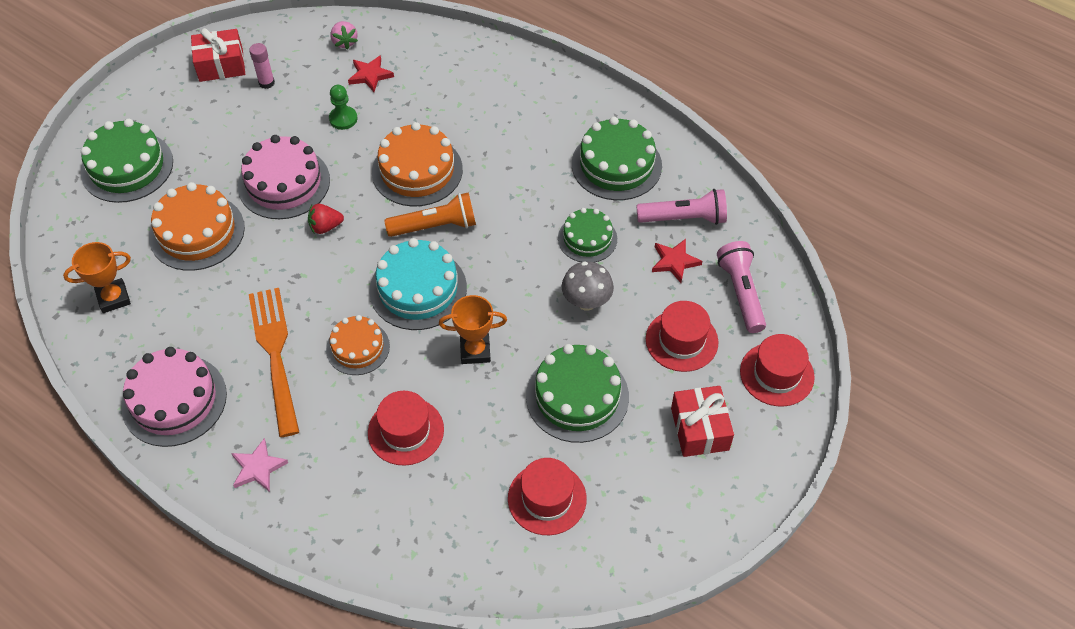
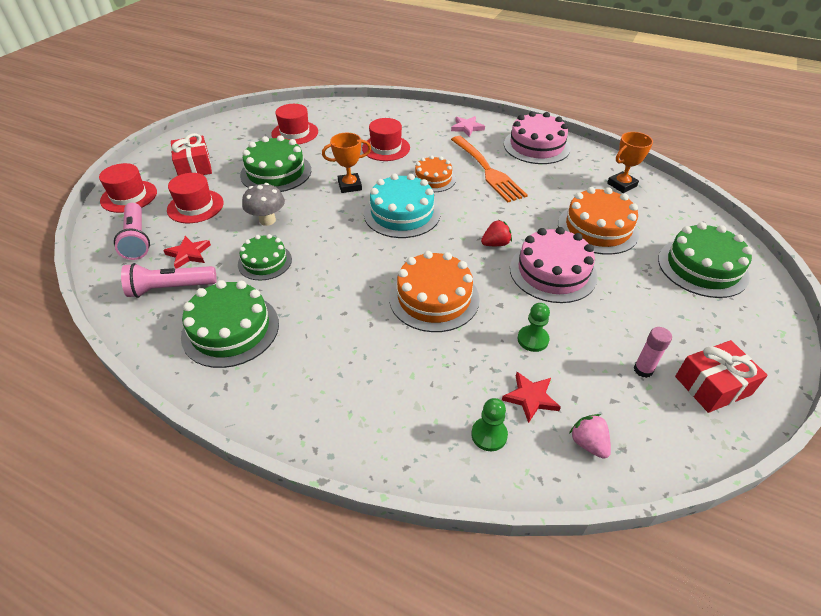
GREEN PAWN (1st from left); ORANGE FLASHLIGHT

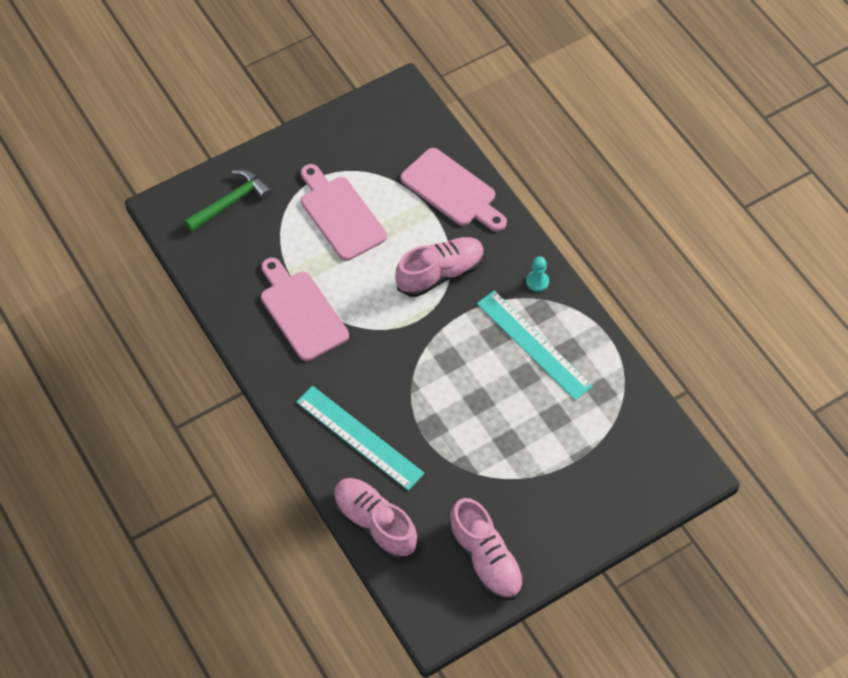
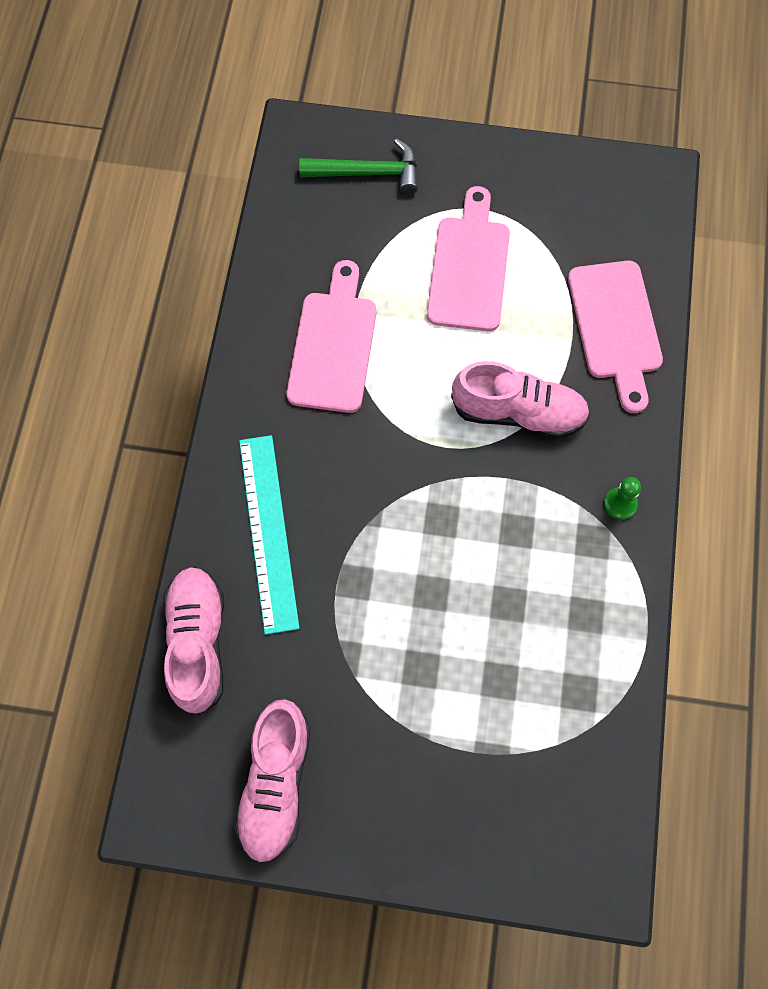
GREEN PAWN; TURQUOISE RULER (2nd from left in the first image)

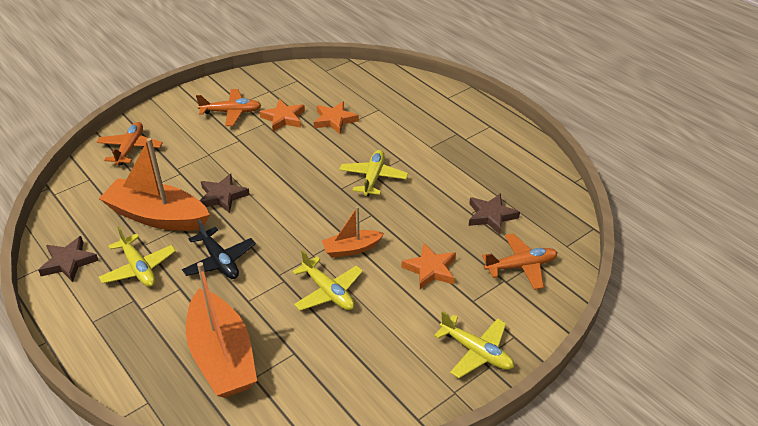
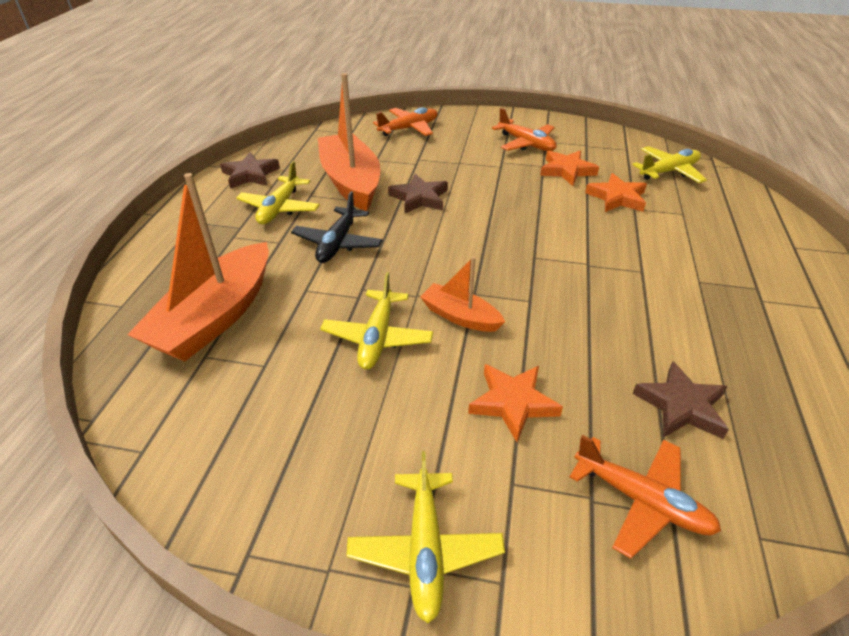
YELLOW PLANE (4th from left)

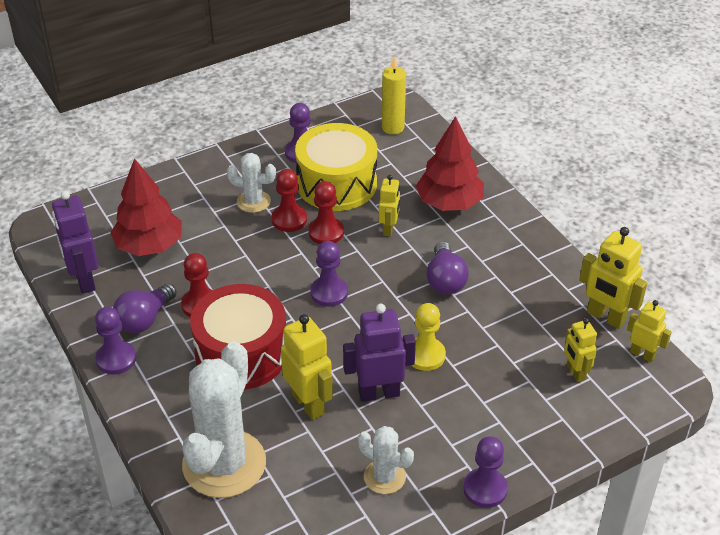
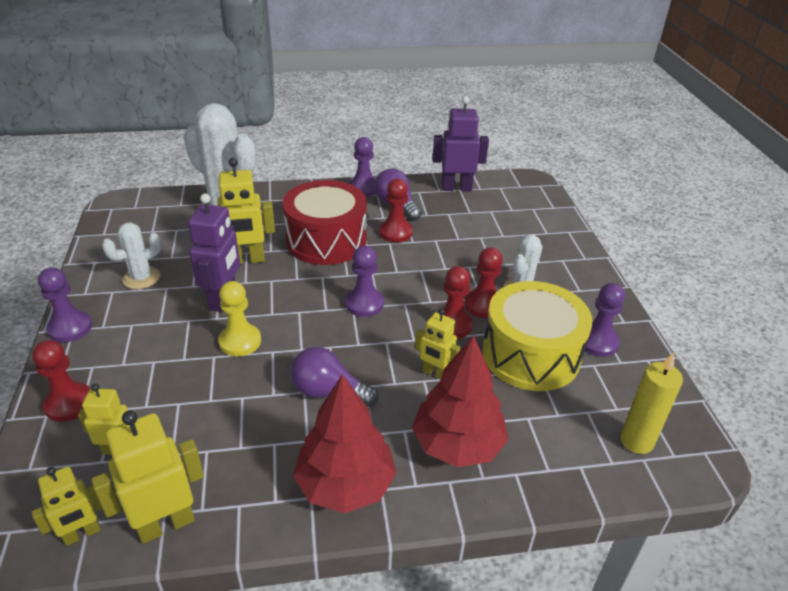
RED PAWN (1st from left); RED TREE (1st from left)

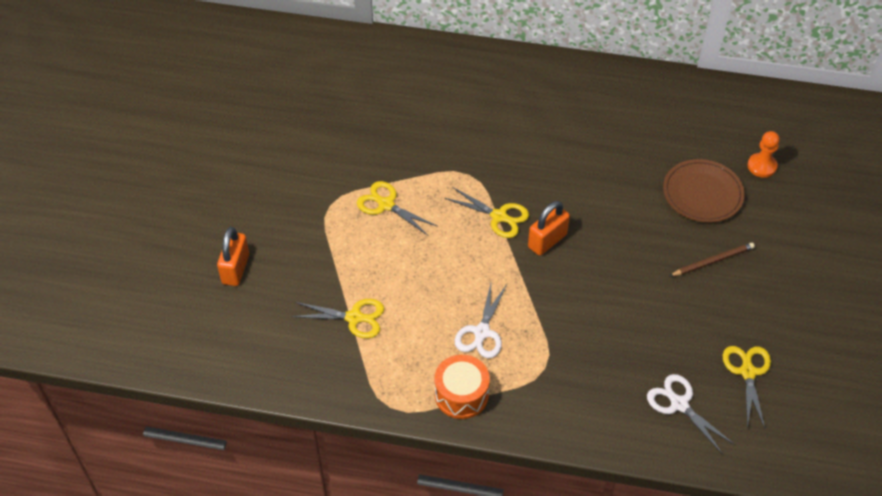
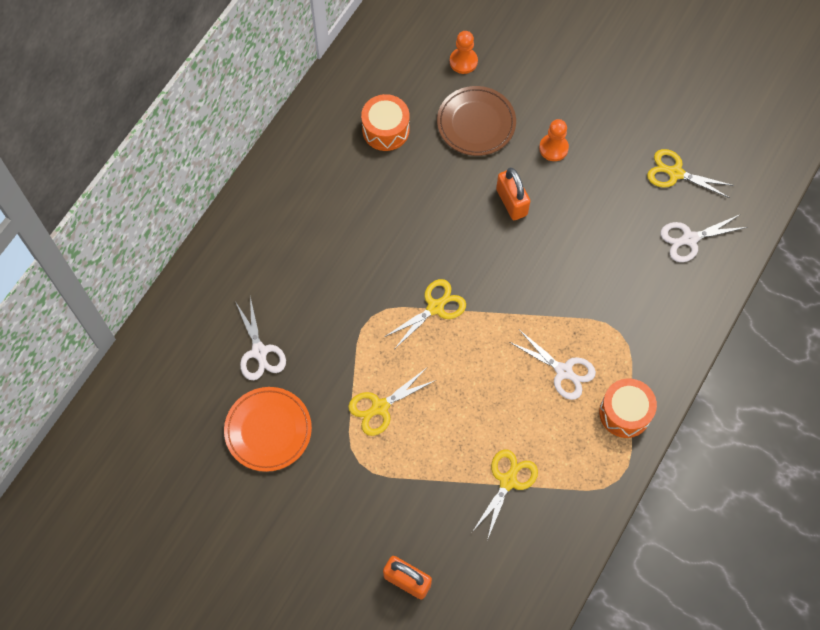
ORANGE PLATE; WHITE SCISSORS (1st from left); ORANGE DRUM (1st from left); ORANGE PADLOCK (2nd from left); ORANGE PAWN (2nd from left)

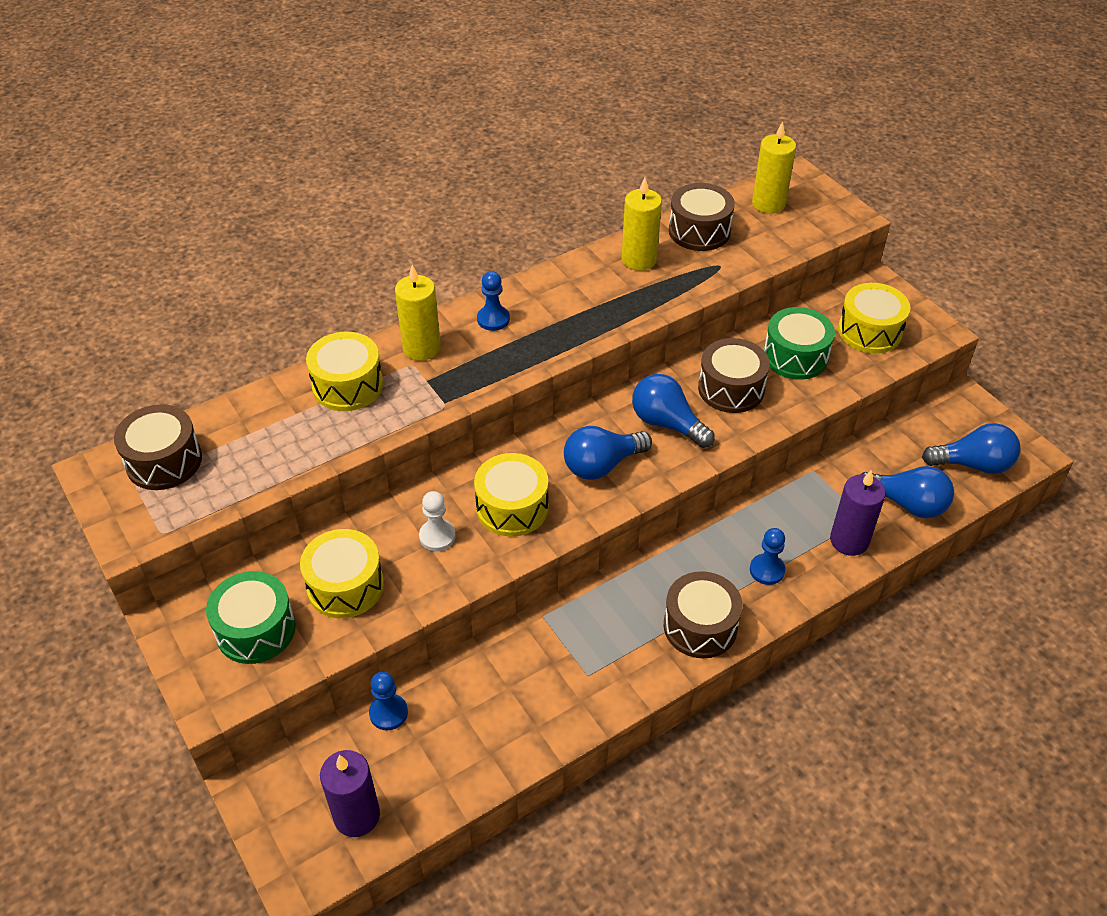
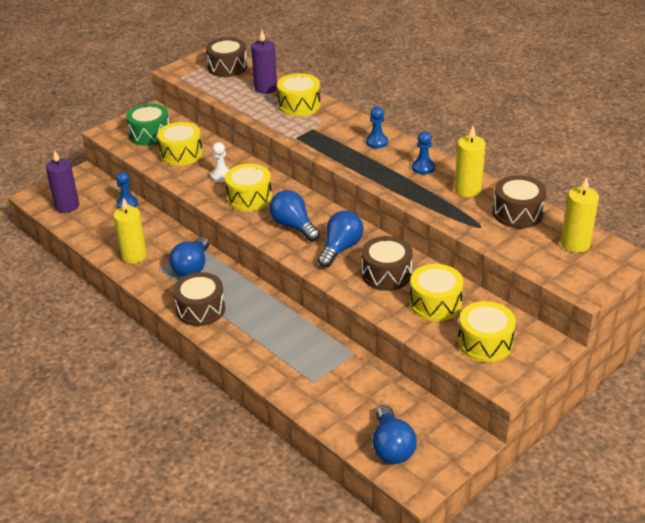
YELLOW CANDLE (1st from left); BLUE LIGHT BULB (1st from left); PURPLE CANDLE (2nd from left); YELLOW DRUM (4th from left); BLUE PAWN (3rd from left)

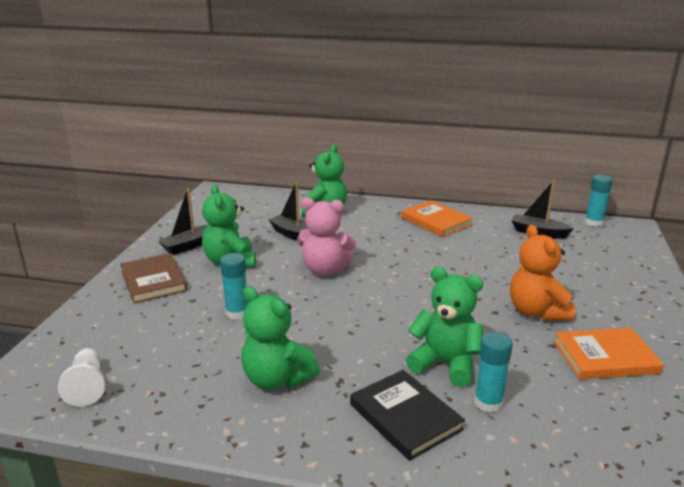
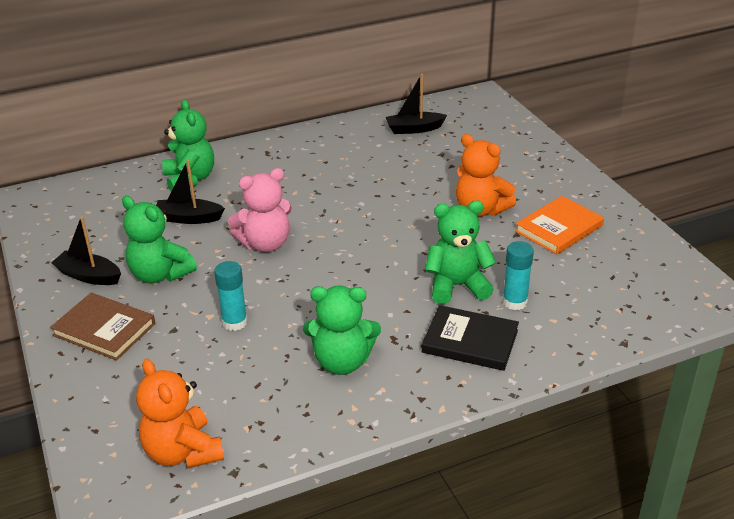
BLACK BOAT (1st from left); ORANGE TEDDY BEAR (1st from left); ORANGE BOOK (1st from left in the first image); TURQUOISE GLUE STICK (3rd from left in the first image)

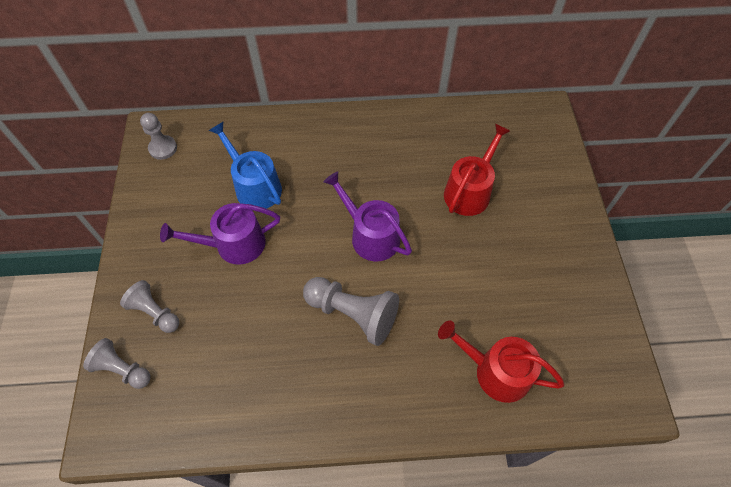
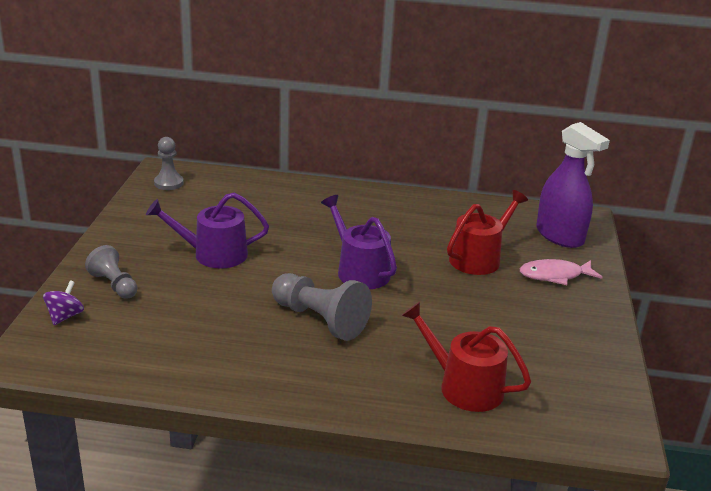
PURPLE SPINNING TOP; PINK FISH; PURPLE SPRAY BOTTLE; BLUE WATERING CAN

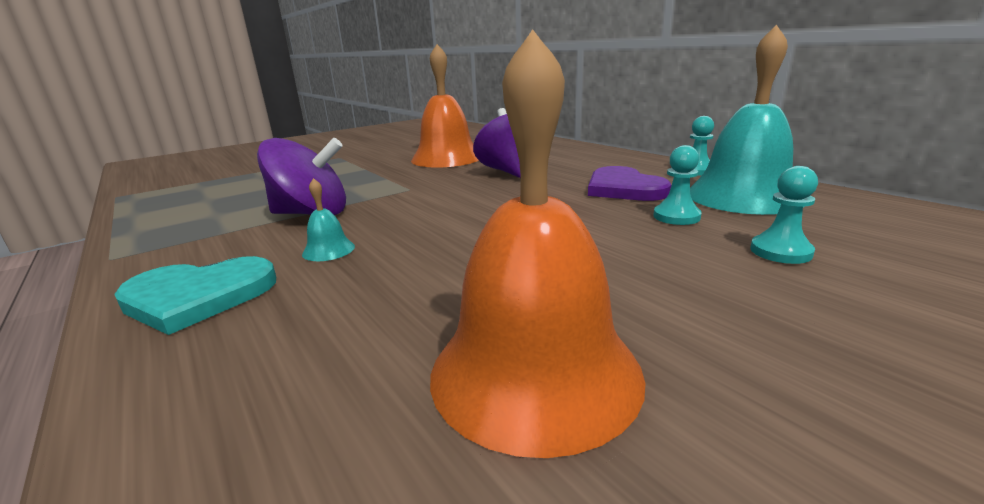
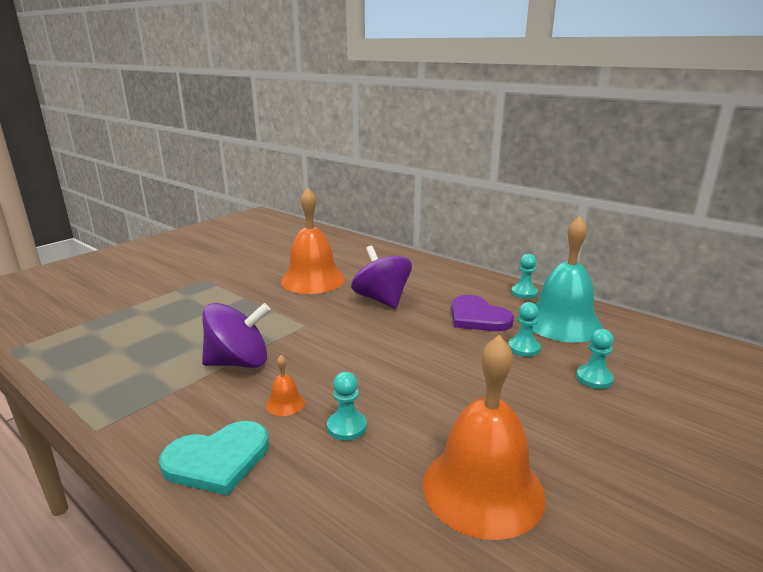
ORANGE BELL (1st from left); TURQUOISE PAWN (1st from left)

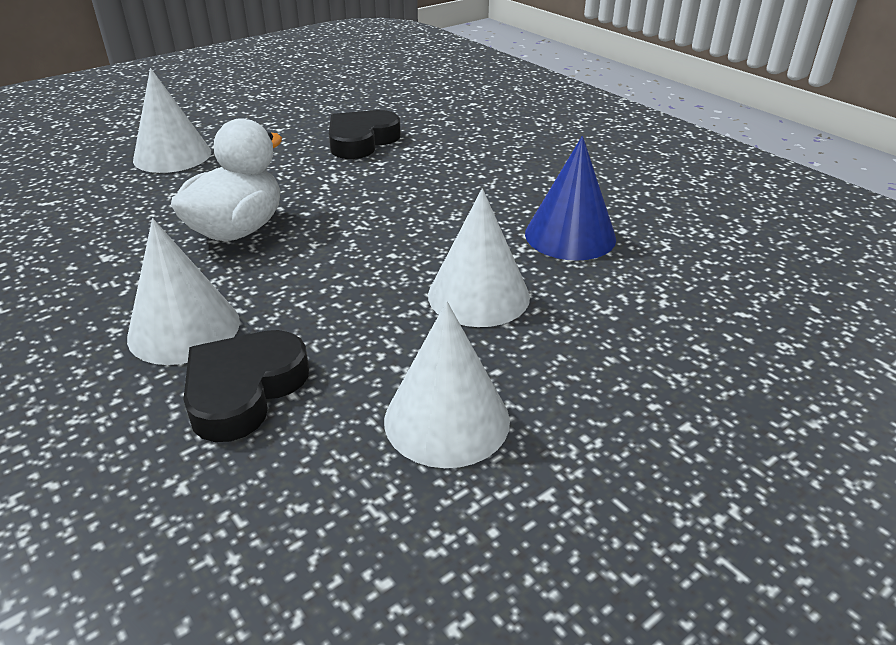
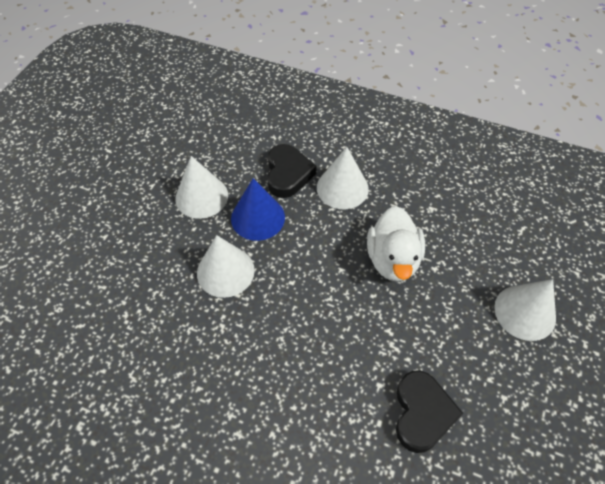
BLUE CONE

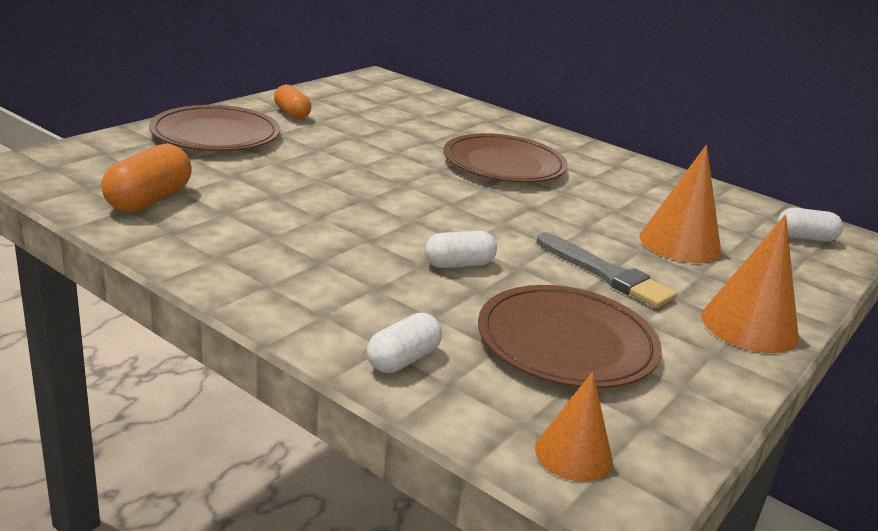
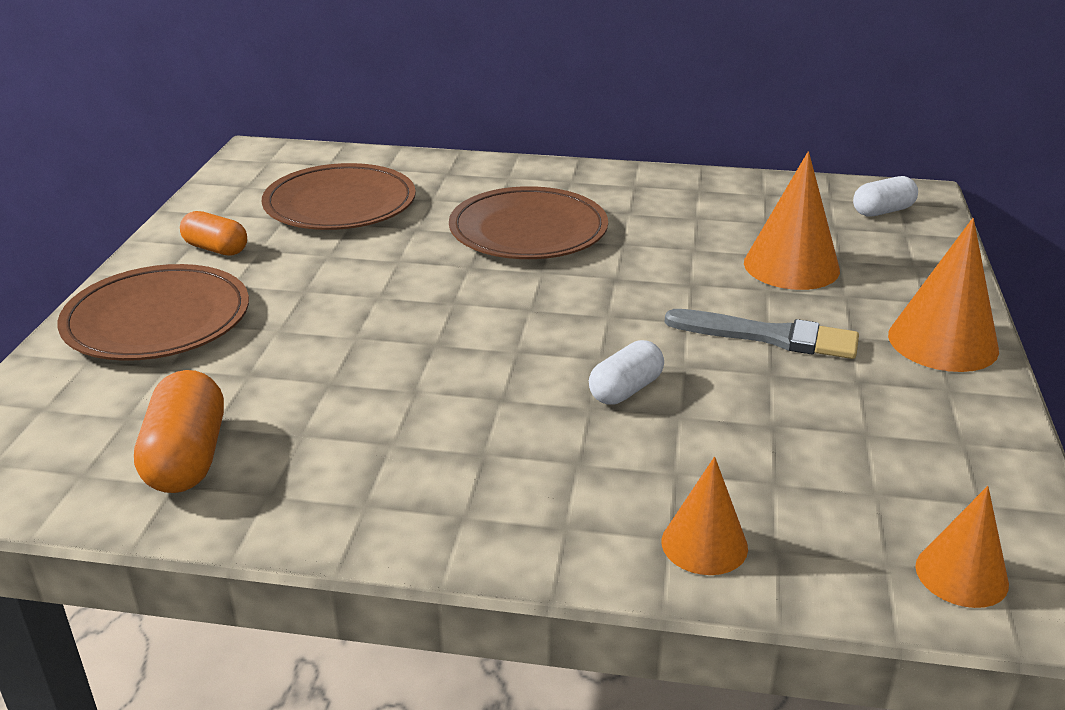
BROWN PLATE (2nd from left); ORANGE CONE (1st from left)

